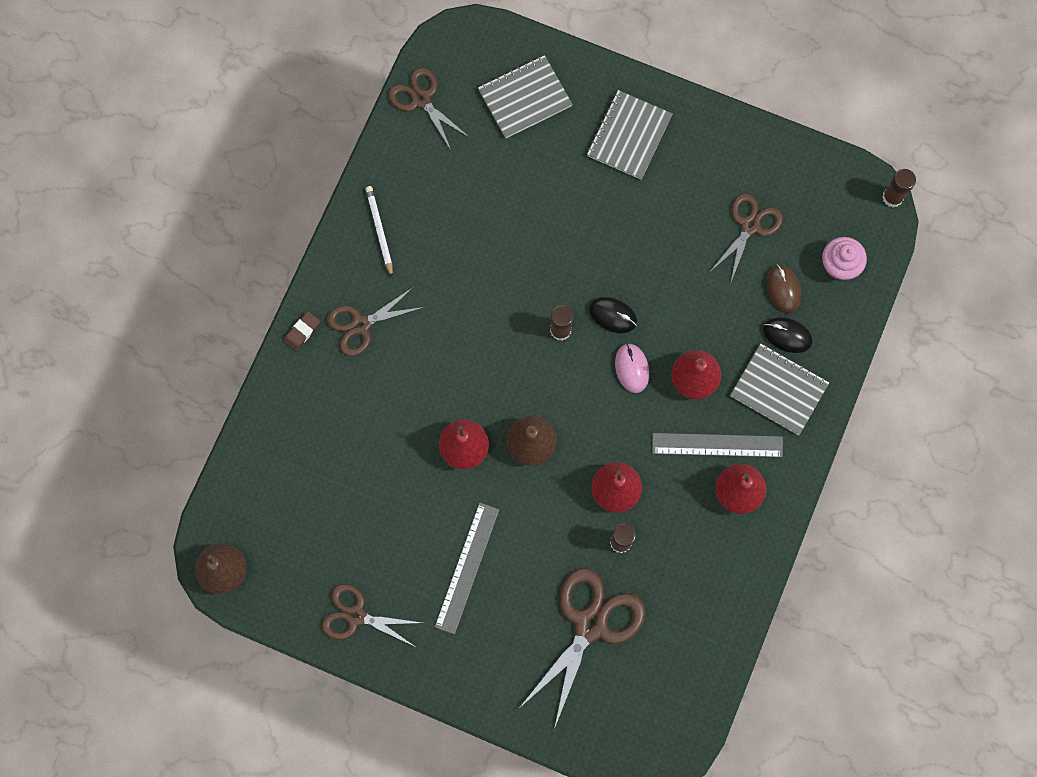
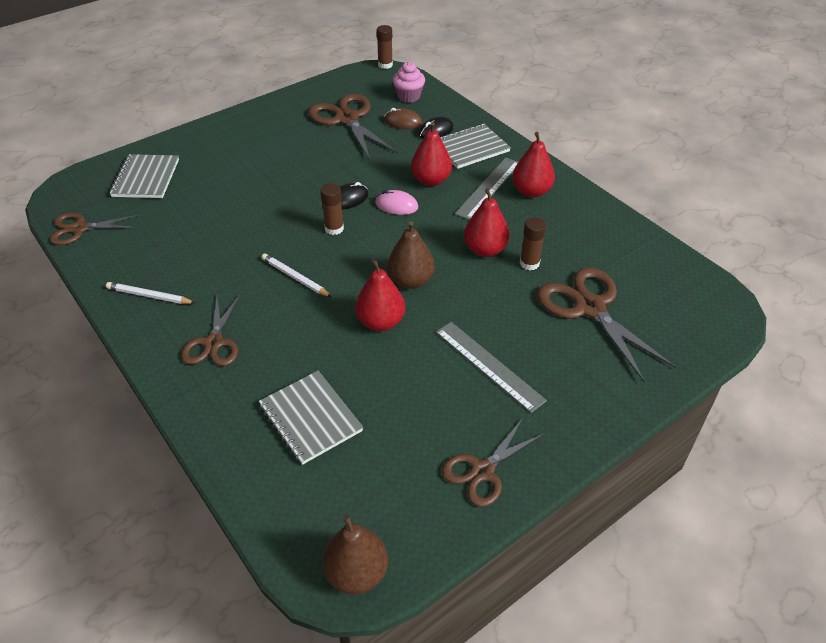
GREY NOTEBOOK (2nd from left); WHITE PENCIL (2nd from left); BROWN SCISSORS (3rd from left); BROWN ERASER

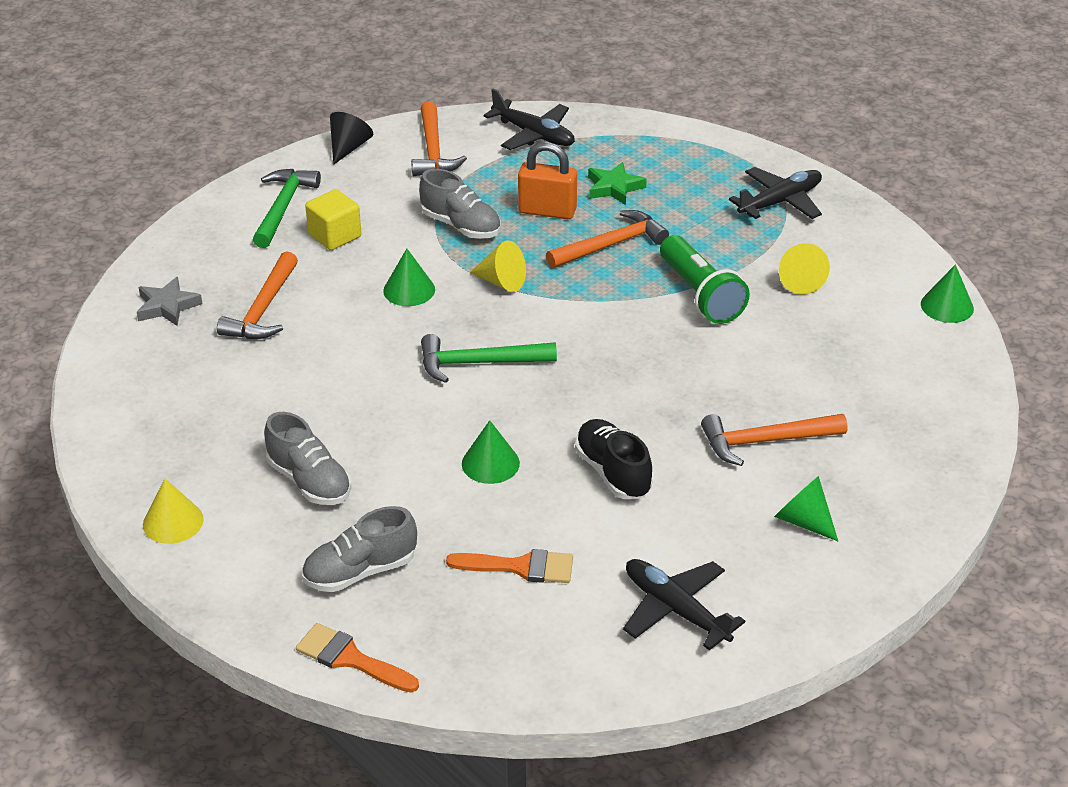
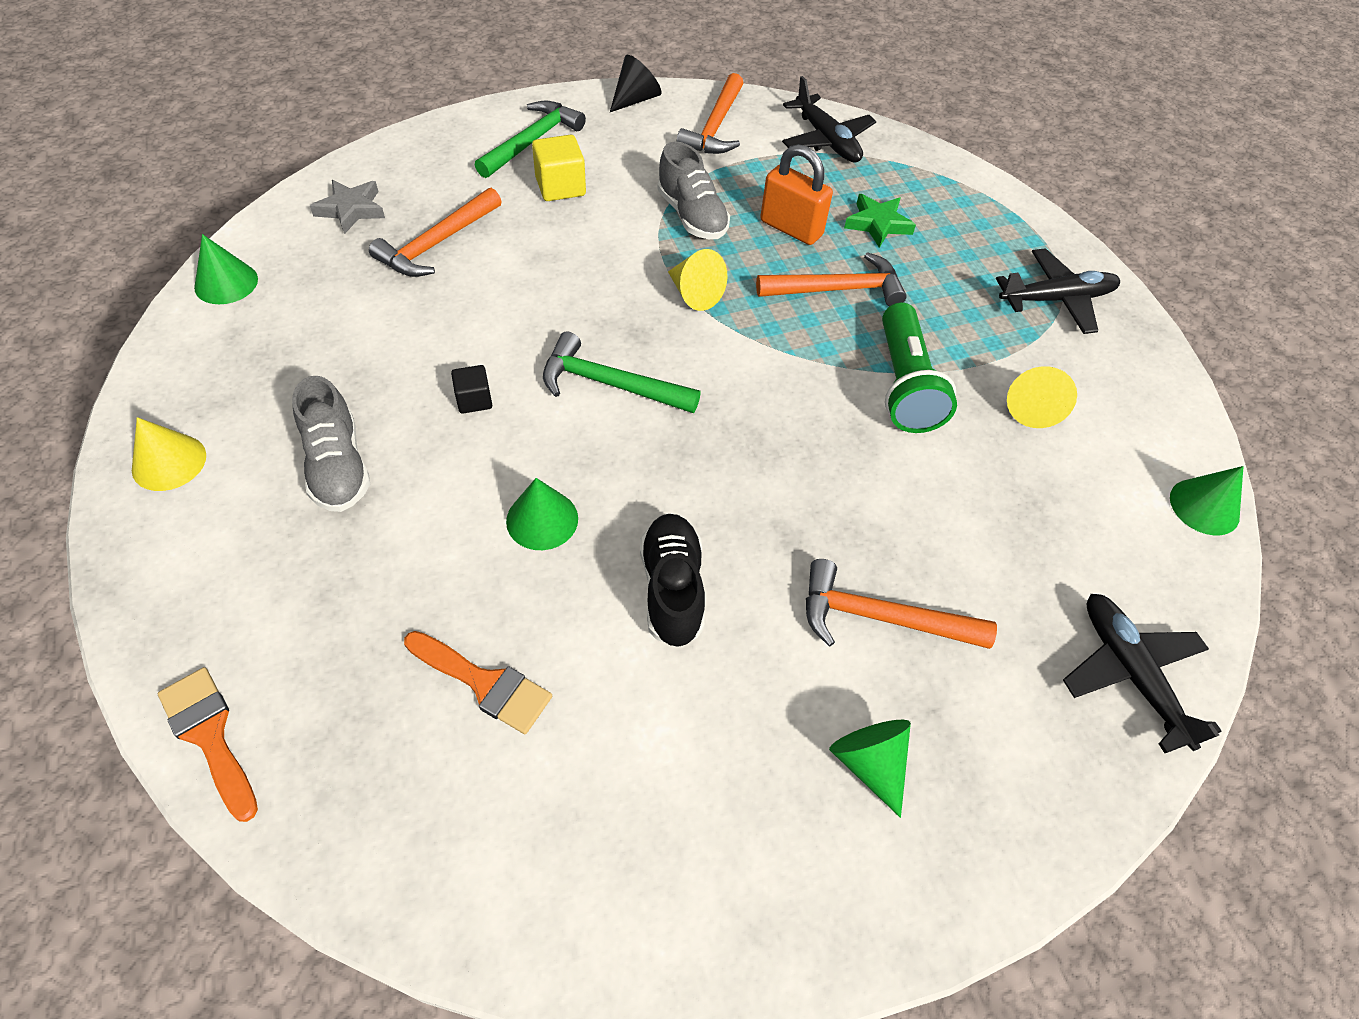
GREEN CONE (1st from left); BLACK CUBE; BLACK PLANE (3rd from left); GREY SHOE (2nd from left in the first image)

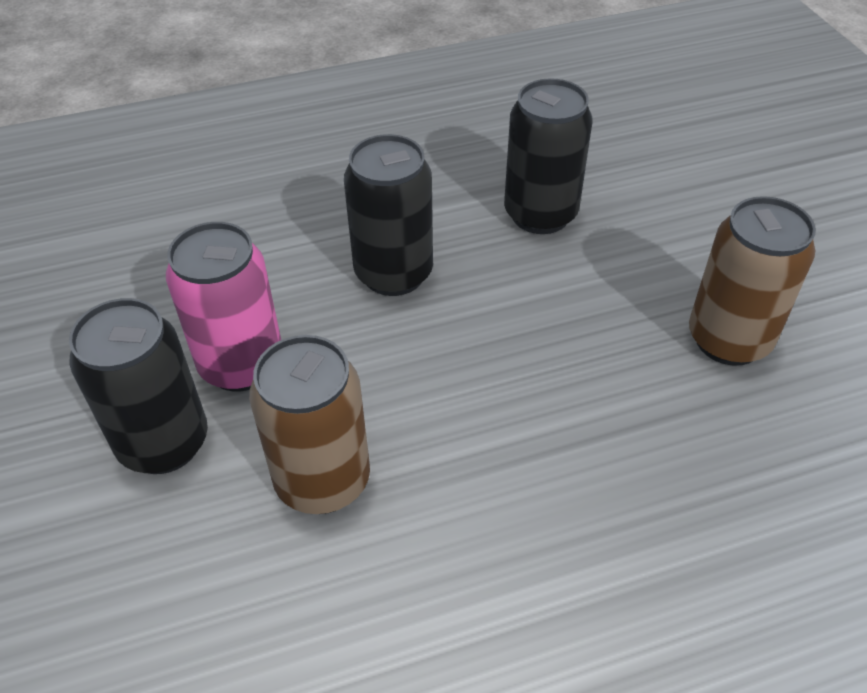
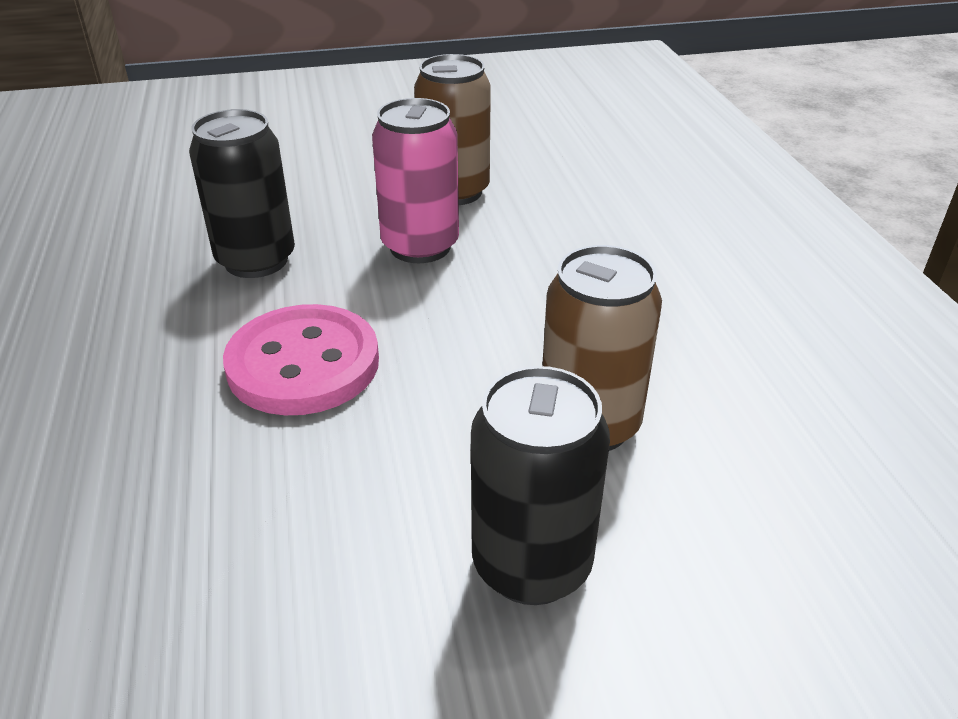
PINK BUTTON; PINK CAN

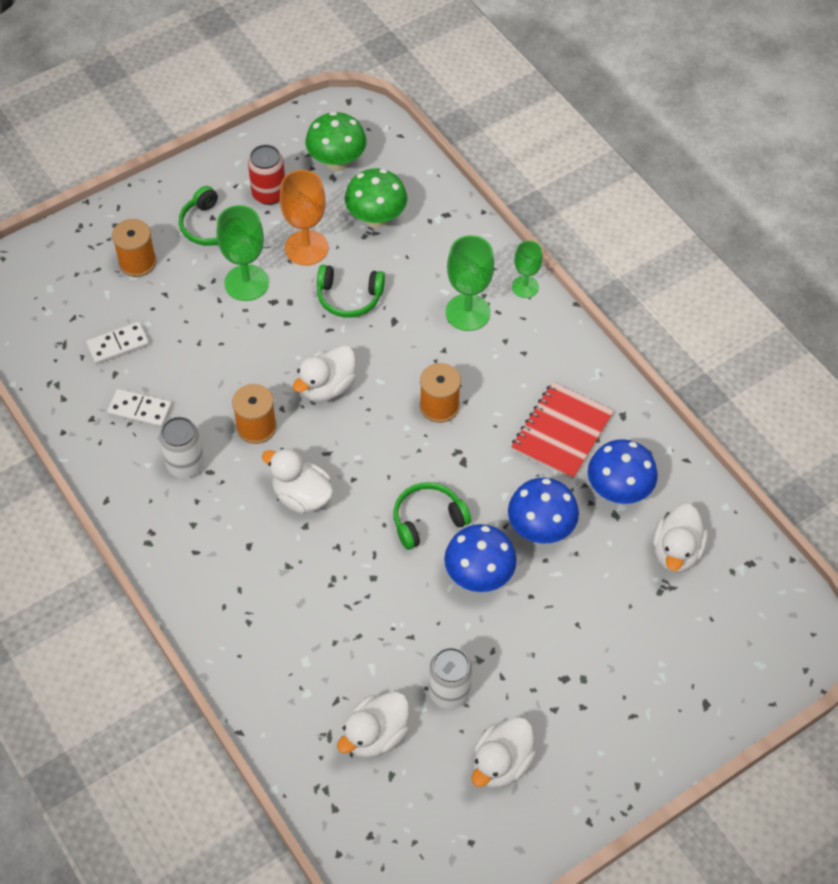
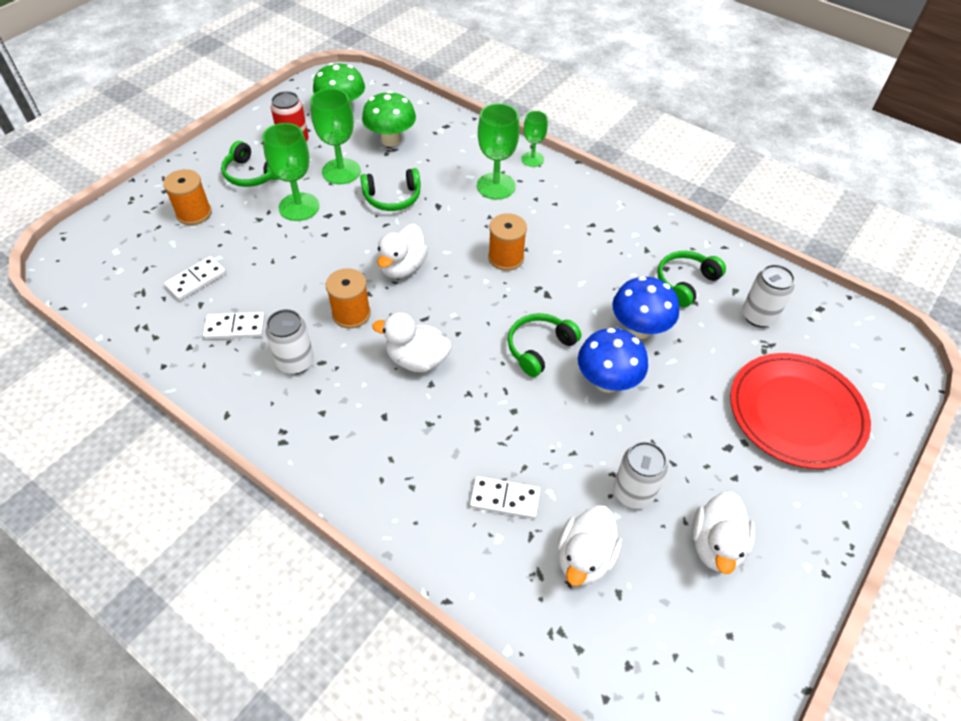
GREEN GOBLET (2nd from left); WHITE DOMINO (3rd from left); GREEN HEADPHONES (4th from left); RED PLATE; WHITE CAN (3rd from left); RED NOTEBOOK

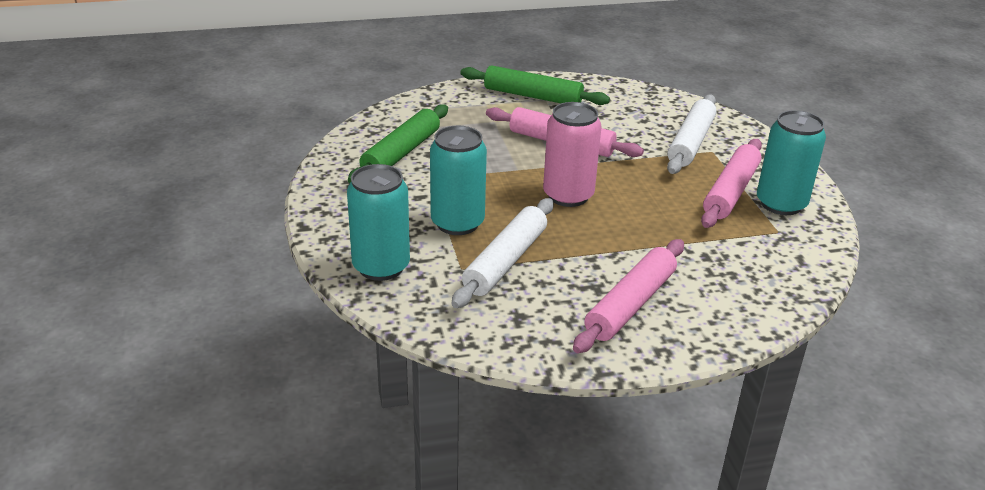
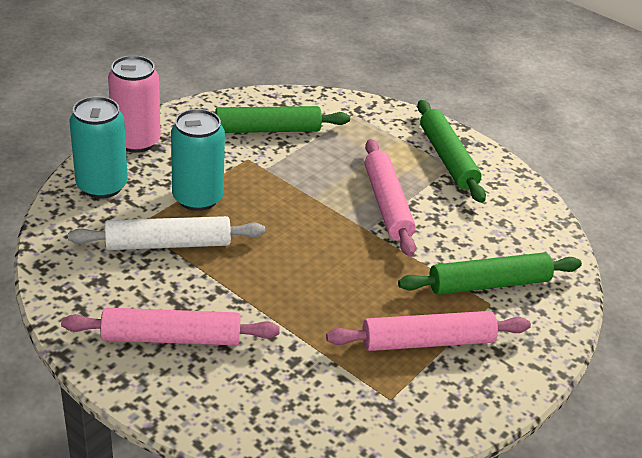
PINK CAN; GREEN ROLLING PIN (3rd from left); TURQUOISE CAN (3rd from left in the first image)

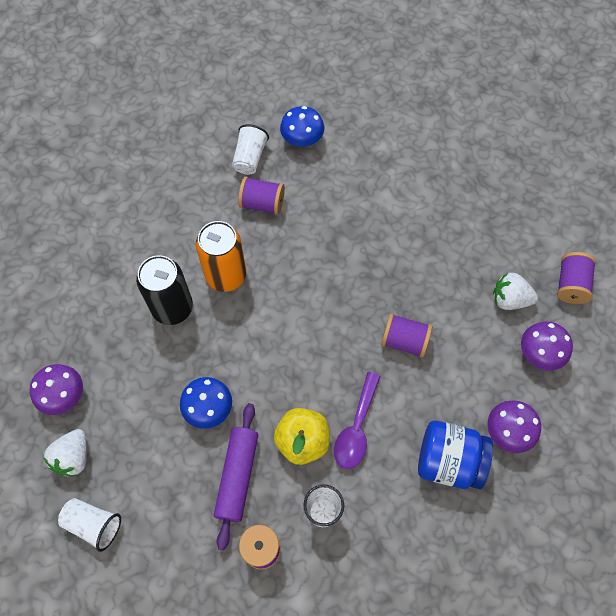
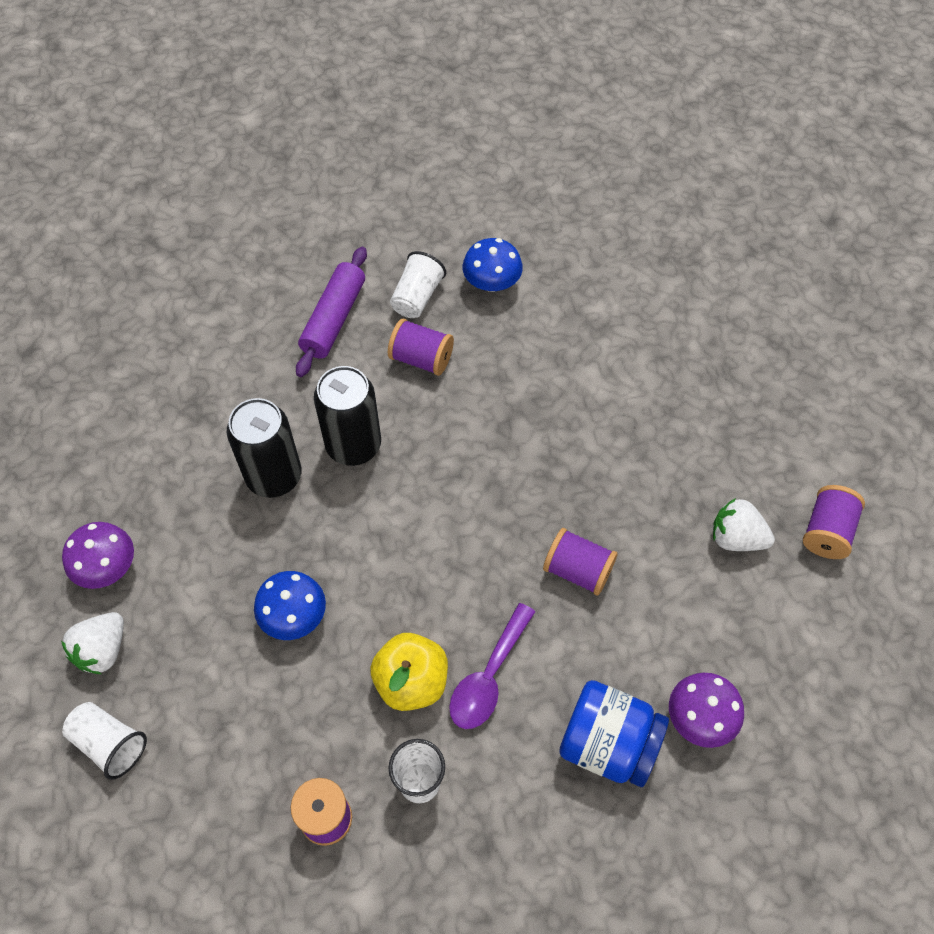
PURPLE ROLLING PIN; BLACK CAN (2nd from left); PURPLE MUSHROOM (3rd from left in the first image)

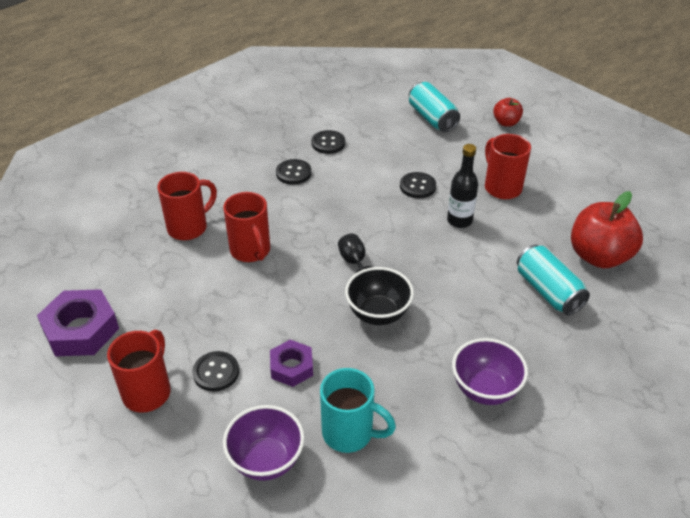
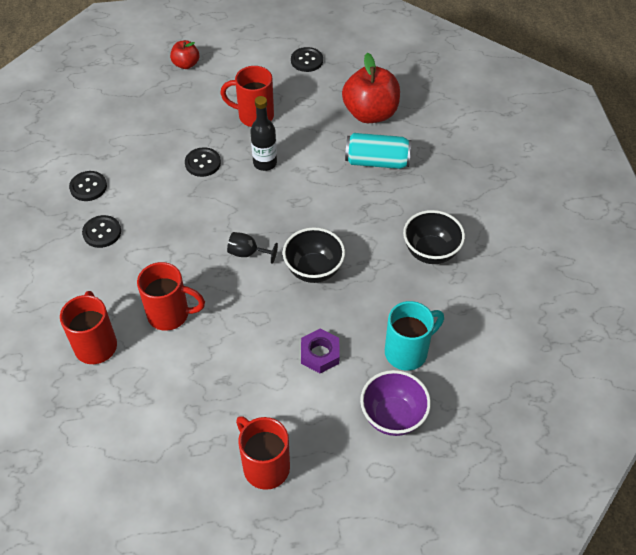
BLACK BUTTON (4th from left); BLACK BOWL (2nd from left); PURPLE NUT (1st from left in the first image); TURQUOISE CAN (1st from left in the first image)

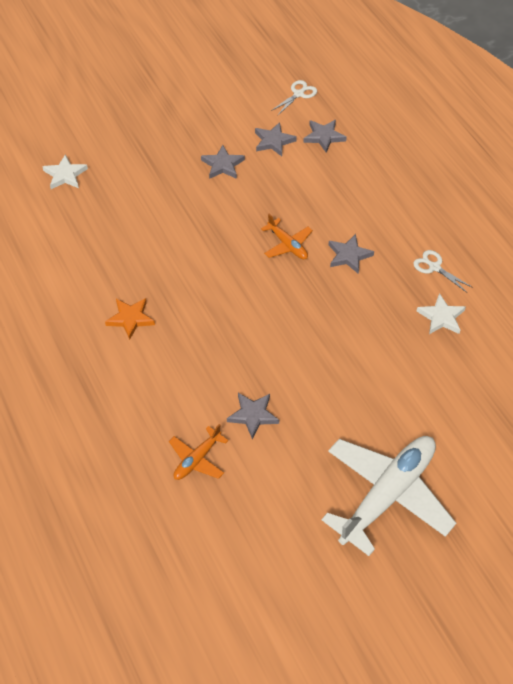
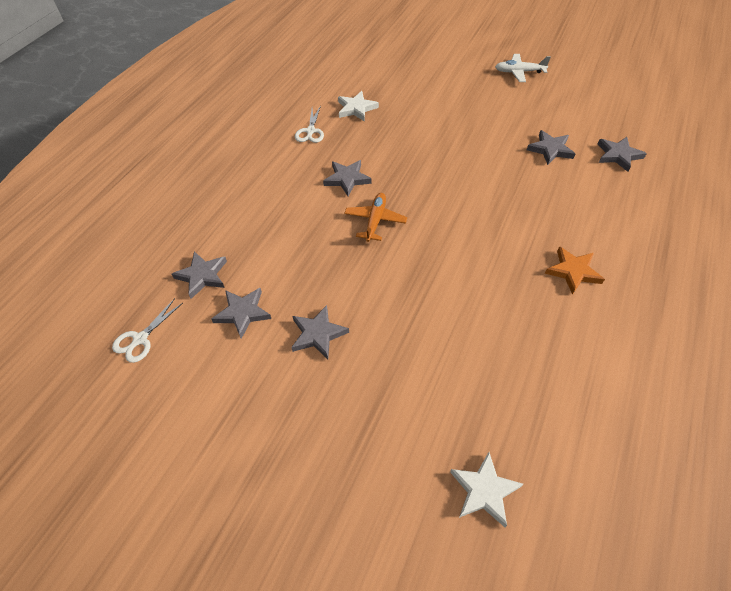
WHITE SCISSORS (1st from left); WHITE PLANE; GREY STAR (6th from left)

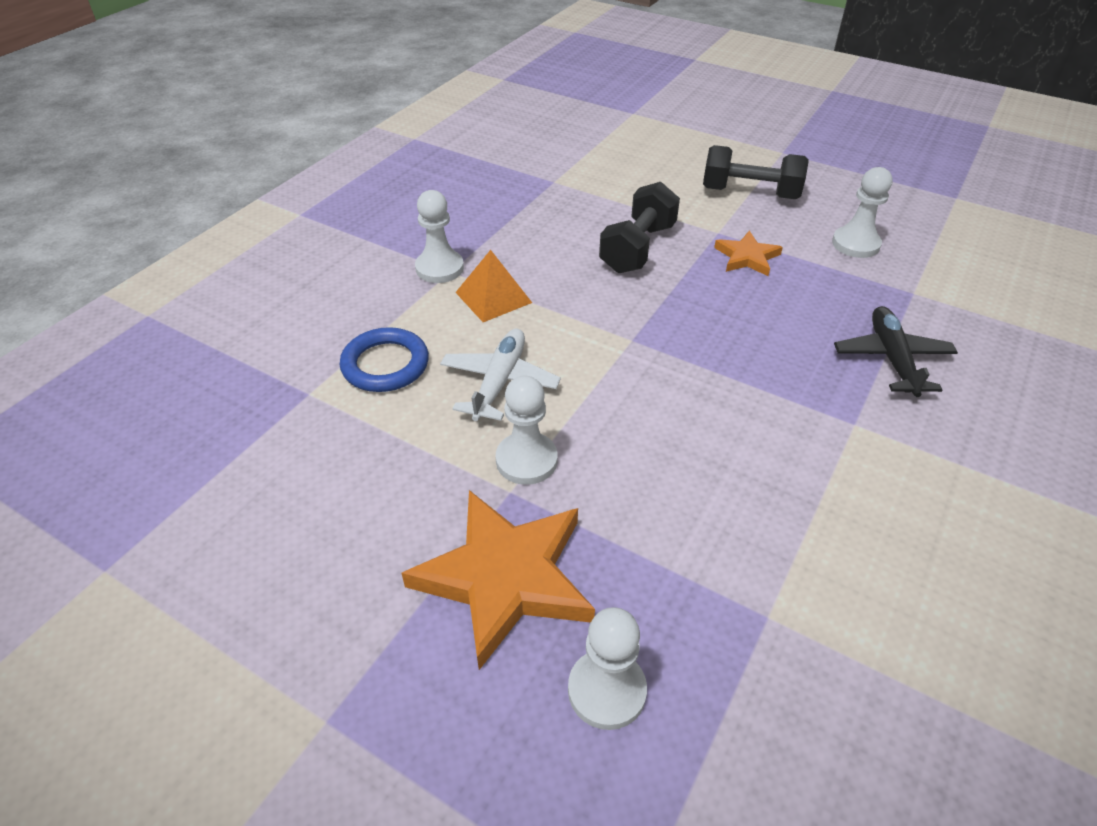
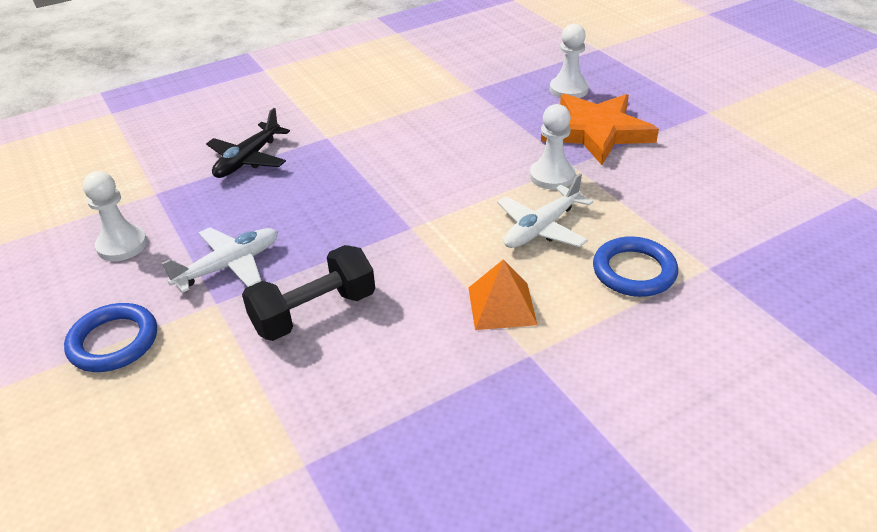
BLUE RING (1st from left); WHITE PLANE (1st from left); WHITE PAWN (1st from left in the first image)

